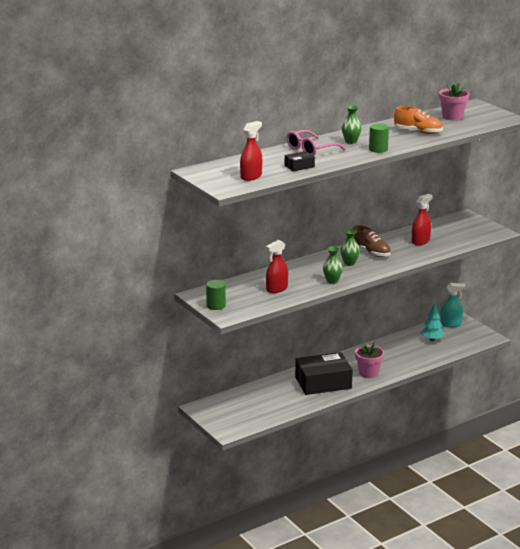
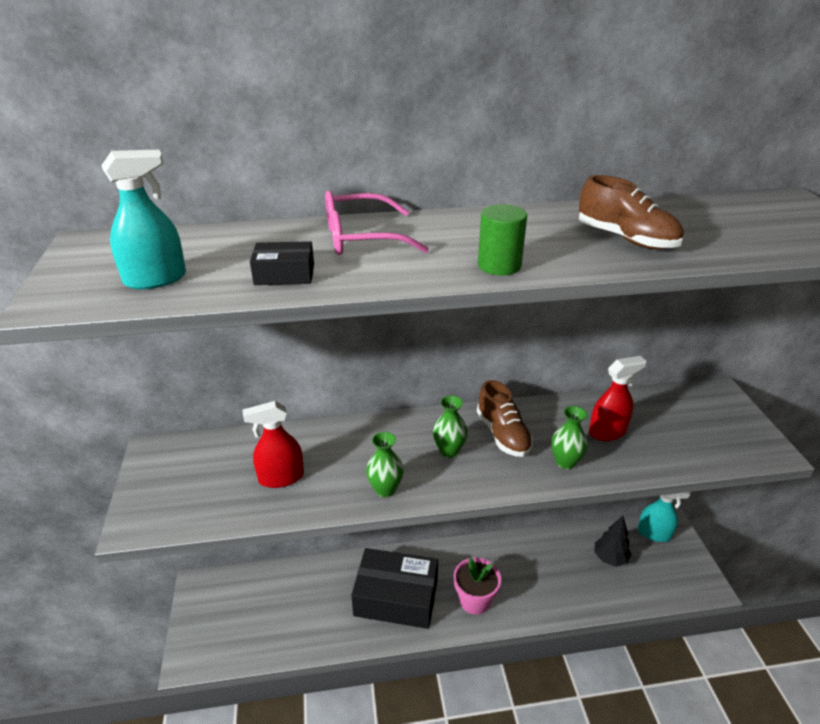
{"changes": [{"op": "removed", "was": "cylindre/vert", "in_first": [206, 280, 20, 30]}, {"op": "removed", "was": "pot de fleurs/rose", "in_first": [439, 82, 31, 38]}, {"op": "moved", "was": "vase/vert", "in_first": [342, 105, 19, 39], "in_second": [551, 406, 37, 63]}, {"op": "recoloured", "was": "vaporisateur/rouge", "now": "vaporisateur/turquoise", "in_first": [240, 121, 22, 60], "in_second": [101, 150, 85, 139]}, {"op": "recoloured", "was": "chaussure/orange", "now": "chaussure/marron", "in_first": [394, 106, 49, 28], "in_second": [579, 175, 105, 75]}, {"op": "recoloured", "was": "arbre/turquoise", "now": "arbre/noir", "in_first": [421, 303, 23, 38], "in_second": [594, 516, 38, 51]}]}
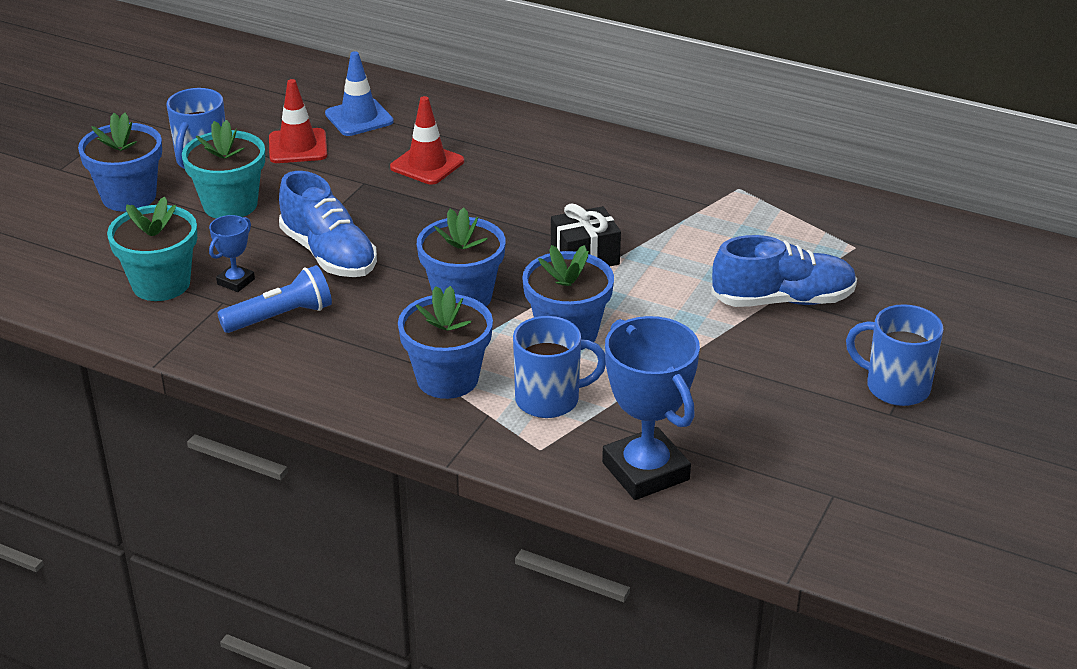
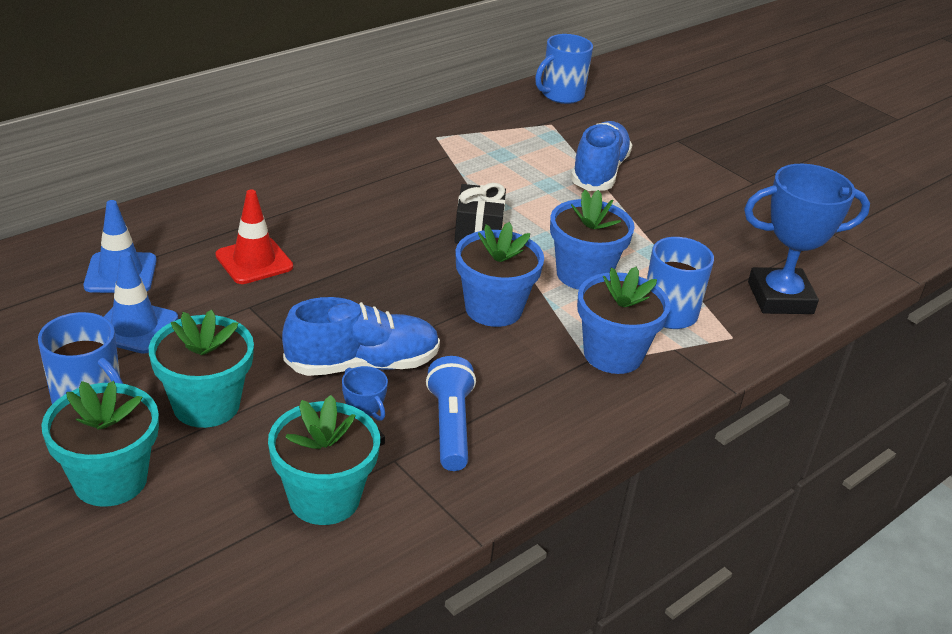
{"changes": [{"op": "moved", "was": "tasse/bleu", "in_first": [846, 304, 97, 102], "in_second": [535, 34, 58, 70]}, {"op": "recoloured", "was": "pot de fleurs/bleu", "now": "pot de fleurs/turquoise", "in_first": [78, 113, 84, 99], "in_second": [41, 381, 118, 126]}, {"op": "recoloured", "was": "cône de chantier/rouge", "now": "cône de chantier/bleu", "in_first": [269, 79, 58, 84], "in_second": [104, 252, 74, 102]}]}
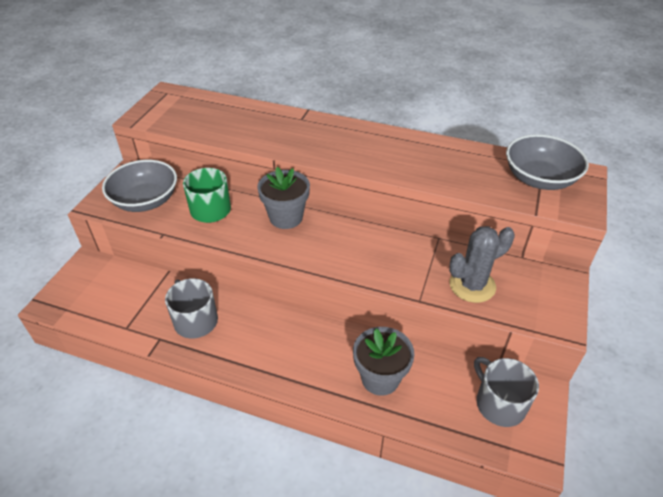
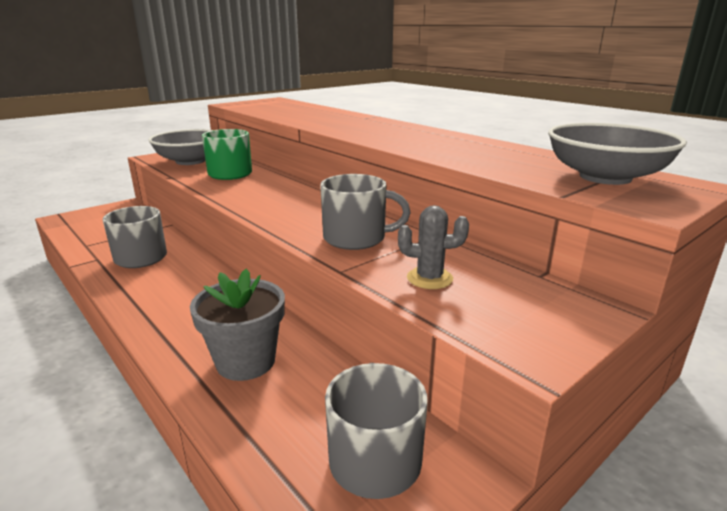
{"changes": [{"op": "removed", "was": "pot de fleurs/gris", "in_first": [257, 167, 53, 62]}, {"op": "added", "now": "tasse/gris", "in_second": [320, 174, 90, 76]}, {"op": "resized", "was": "cactus/gris", "in_first": [449, 226, 66, 77], "in_second": [398, 205, 71, 84], "ratio": 0.63}]}
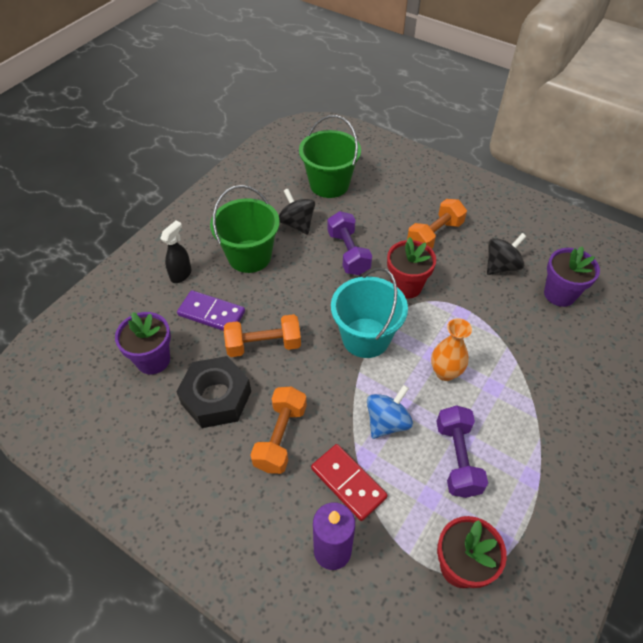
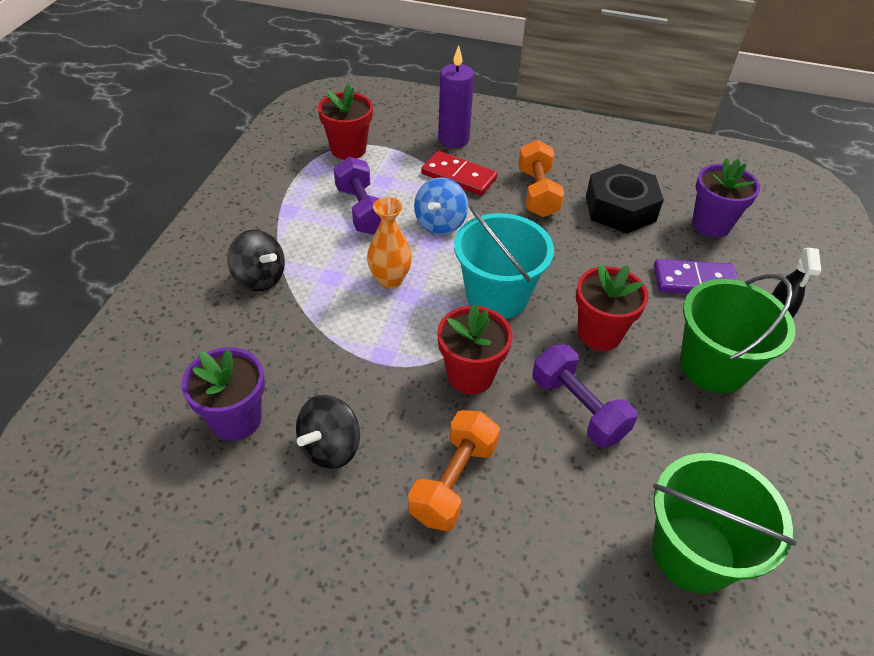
{"changes": [{"op": "removed", "was": "haltère/orange", "in_first": [224, 314, 77, 43]}, {"op": "added", "now": "pot de fleurs/rouge", "in_second": [576, 263, 73, 88]}, {"op": "moved", "was": "toupie/noir", "in_first": [279, 189, 36, 45], "in_second": [227, 230, 58, 61]}]}
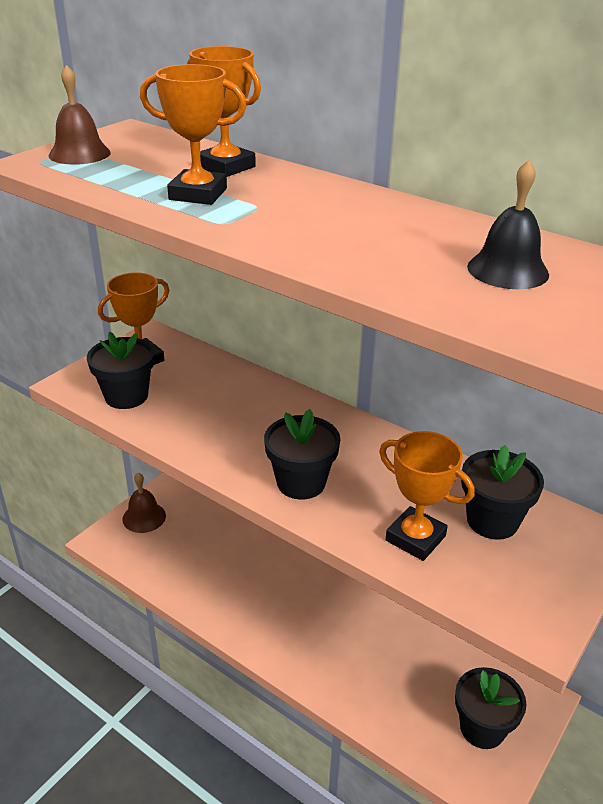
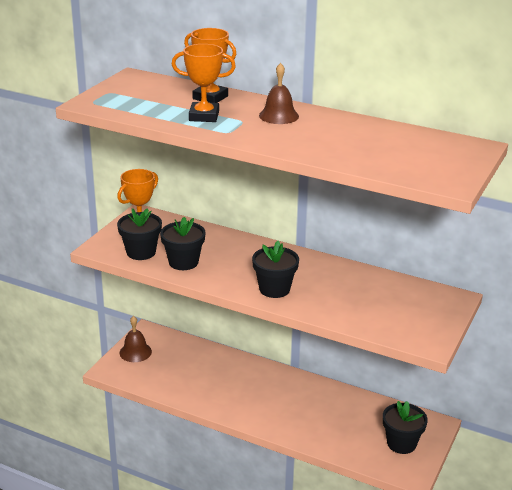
{"changes": [{"op": "removed", "was": "trophée/orange", "in_first": [379, 431, 96, 130]}, {"op": "removed", "was": "cloche/noir", "in_first": [467, 160, 82, 129]}, {"op": "moved", "was": "cloche/marron", "in_first": [49, 65, 62, 100], "in_second": [259, 63, 40, 61]}, {"op": "moved", "was": "pot de fleurs/noir", "in_first": [461, 445, 83, 95], "in_second": [160, 217, 45, 53]}]}
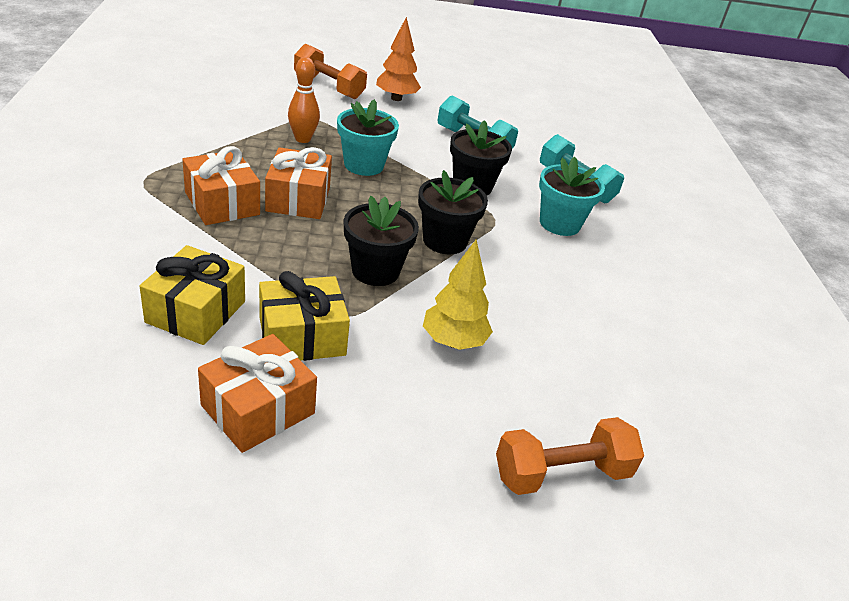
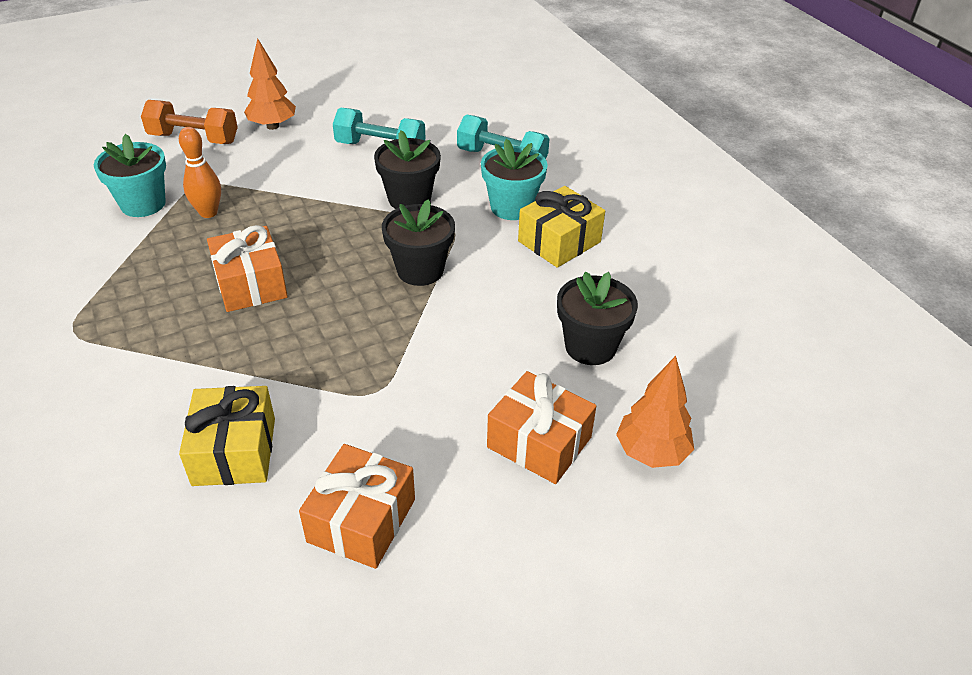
{"changes": [{"op": "removed", "was": "arbre/jaune", "in_first": [423, 240, 70, 110]}, {"op": "moved", "was": "cadeau/orange", "in_first": [182, 146, 78, 79], "in_second": [487, 371, 109, 113]}, {"op": "moved", "was": "cadeau/jaune", "in_first": [259, 271, 91, 90], "in_second": [518, 186, 87, 82]}, {"op": "moved", "was": "pot de fleurs/turquoise", "in_first": [337, 99, 62, 77], "in_second": [94, 134, 72, 83]}, {"op": "moved", "was": "pot de fleurs/noir", "in_first": [344, 196, 75, 90], "in_second": [557, 272, 81, 93]}, {"op": "replaced", "was": "haltère/orange", "now": "arbre/orange", "in_first": [496, 417, 148, 78], "in_second": [616, 356, 78, 112]}]}
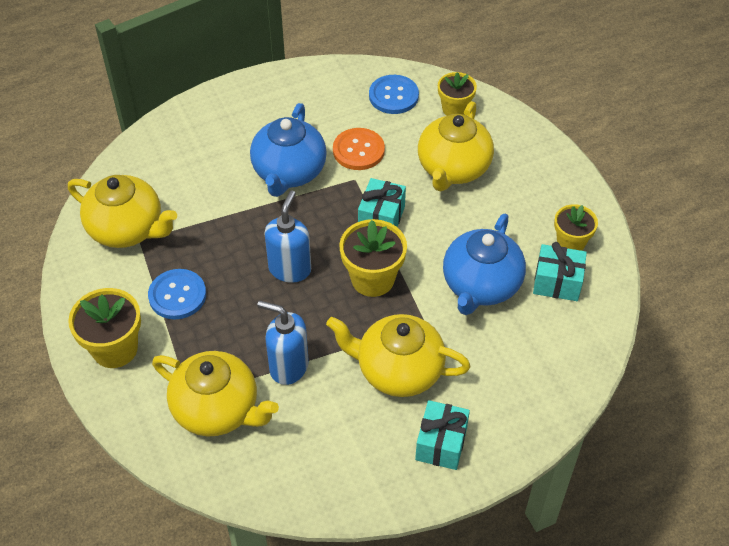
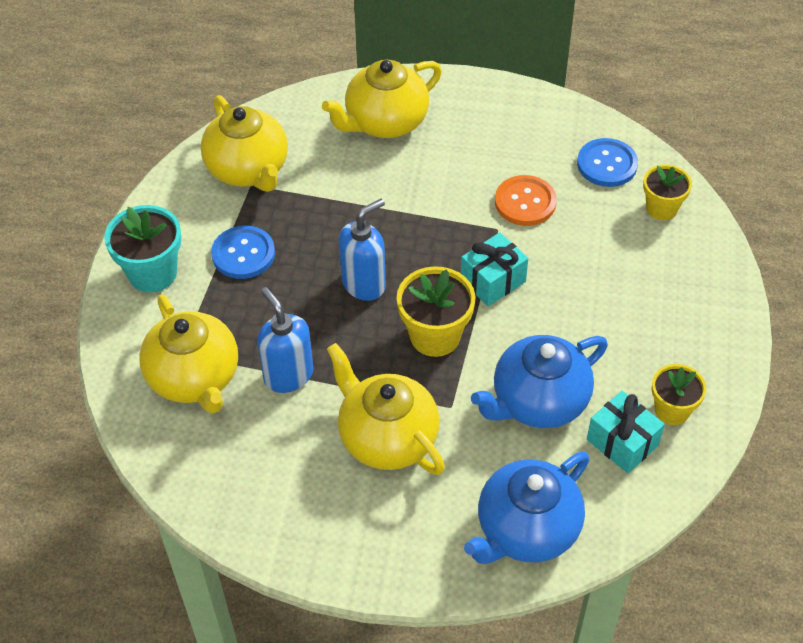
{"changes": [{"op": "removed", "was": "cadeau/turquoise", "in_first": [415, 400, 55, 70]}, {"op": "moved", "was": "théière/bleu", "in_first": [250, 103, 77, 94], "in_second": [464, 452, 125, 112]}, {"op": "moved", "was": "théière/jaune", "in_first": [418, 101, 76, 90], "in_second": [322, 60, 120, 78]}, {"op": "recoloured", "was": "pot de fleurs/jaune", "now": "pot de fleurs/turquoise", "in_first": [68, 288, 73, 80], "in_second": [104, 205, 77, 88]}]}
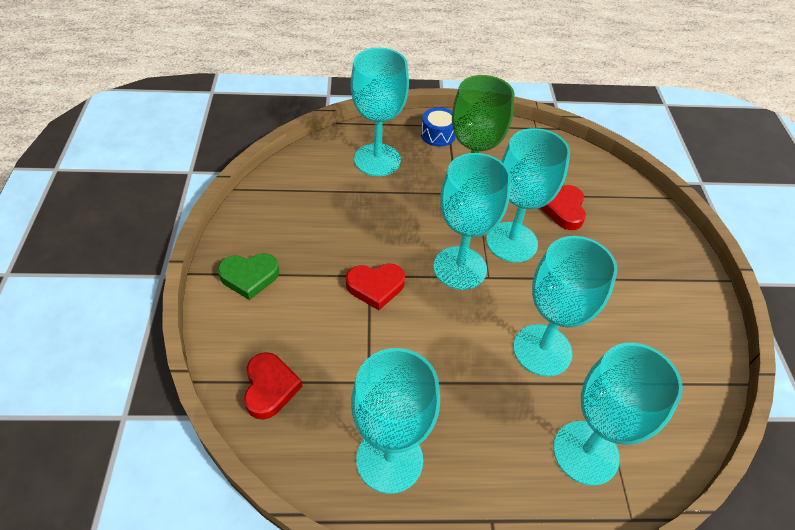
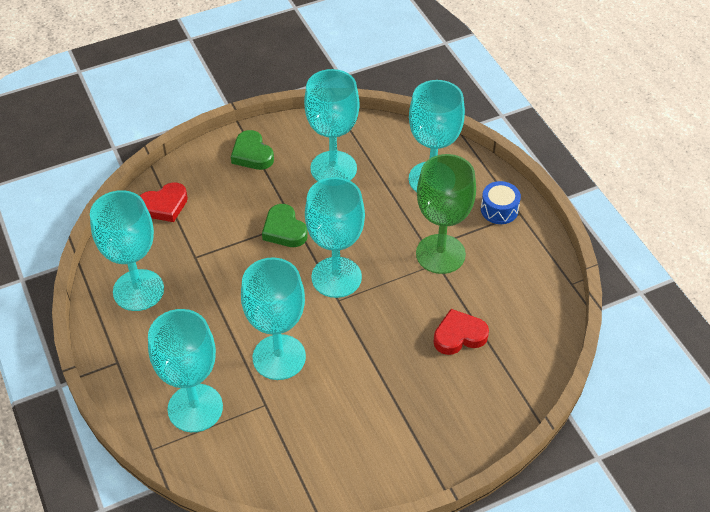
{"changes": [{"op": "moved", "was": "verre à pied/turquoise", "in_first": [486, 128, 84, 134], "in_second": [304, 69, 56, 112]}, {"op": "recoloured", "was": "cœur/rouge", "now": "cœur/vert", "in_first": [346, 263, 59, 47], "in_second": [262, 204, 46, 43]}]}
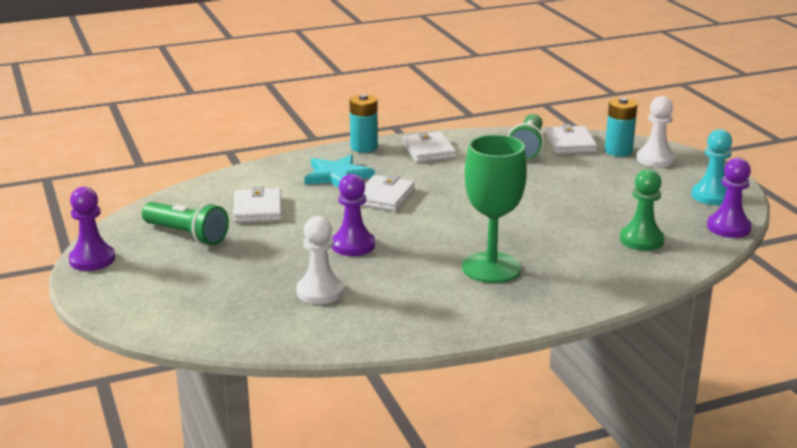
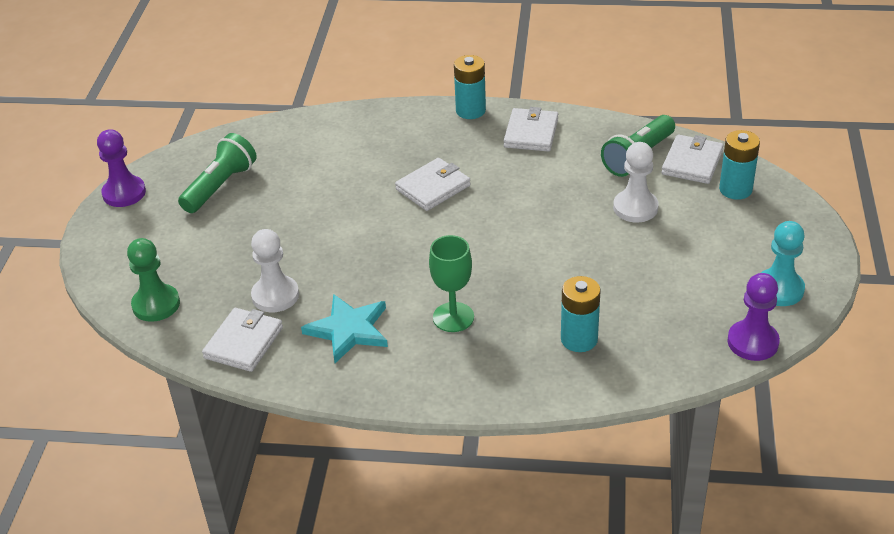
{"changes": [{"op": "removed", "was": "pion/violet", "in_first": [332, 174, 43, 82]}, {"op": "added", "now": "pile/turquoise", "in_second": [561, 276, 40, 76]}, {"op": "moved", "was": "portefeuille/blanc", "in_first": [233, 187, 49, 36], "in_second": [202, 308, 81, 64]}, {"op": "moved", "was": "étoile/turquoise", "in_first": [304, 154, 71, 34], "in_second": [301, 294, 87, 69]}, {"op": "moved", "was": "pion/vert", "in_first": [620, 169, 45, 82], "in_second": [127, 238, 53, 84]}, {"op": "moved", "was": "pion/blanc", "in_first": [637, 96, 38, 71], "in_second": [613, 142, 46, 81]}, {"op": "turned", "was": "lampe de poche/vert", "in_first": [142, 202, 87, 43], "in_second": [178, 133, 79, 80], "clockwise": -120}, {"op": "resized", "was": "verre à pied/vert", "in_first": [462, 134, 65, 149], "in_second": [429, 235, 45, 97], "ratio": 0.65}]}
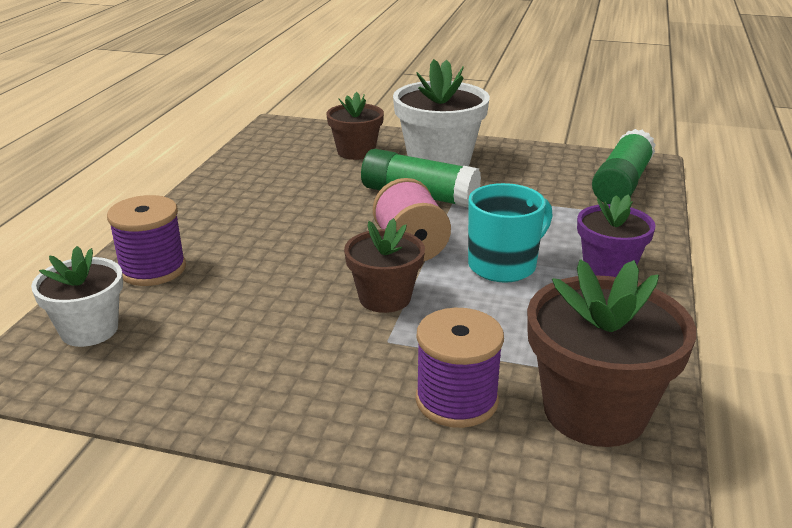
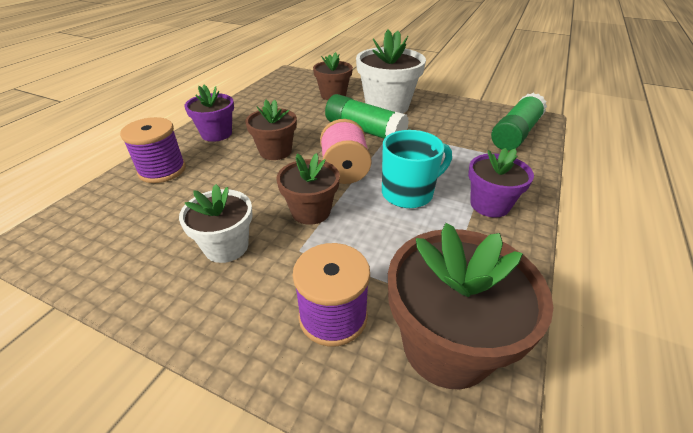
{"changes": [{"op": "added", "now": "pot de fleurs/violet", "in_second": [184, 85, 50, 57]}, {"op": "added", "now": "pot de fleurs/marron", "in_second": [245, 100, 52, 60]}, {"op": "moved", "was": "pot de fleurs/blanc", "in_first": [31, 246, 92, 101], "in_second": [179, 184, 74, 79]}]}
